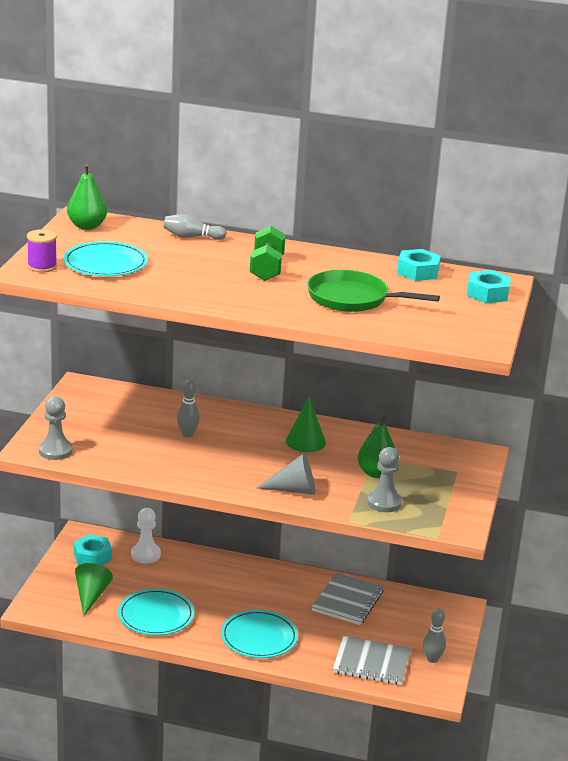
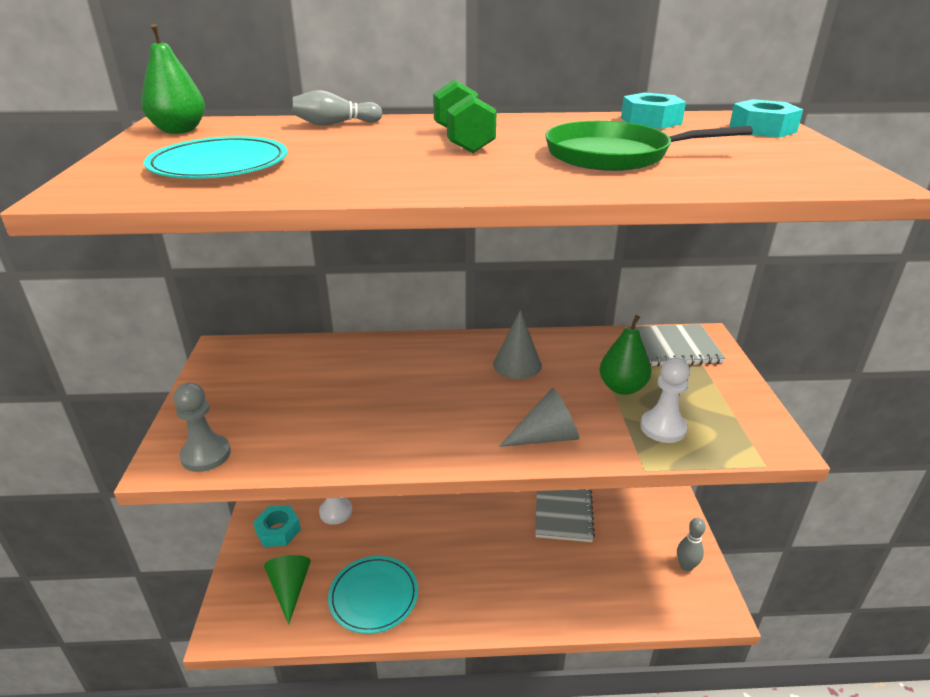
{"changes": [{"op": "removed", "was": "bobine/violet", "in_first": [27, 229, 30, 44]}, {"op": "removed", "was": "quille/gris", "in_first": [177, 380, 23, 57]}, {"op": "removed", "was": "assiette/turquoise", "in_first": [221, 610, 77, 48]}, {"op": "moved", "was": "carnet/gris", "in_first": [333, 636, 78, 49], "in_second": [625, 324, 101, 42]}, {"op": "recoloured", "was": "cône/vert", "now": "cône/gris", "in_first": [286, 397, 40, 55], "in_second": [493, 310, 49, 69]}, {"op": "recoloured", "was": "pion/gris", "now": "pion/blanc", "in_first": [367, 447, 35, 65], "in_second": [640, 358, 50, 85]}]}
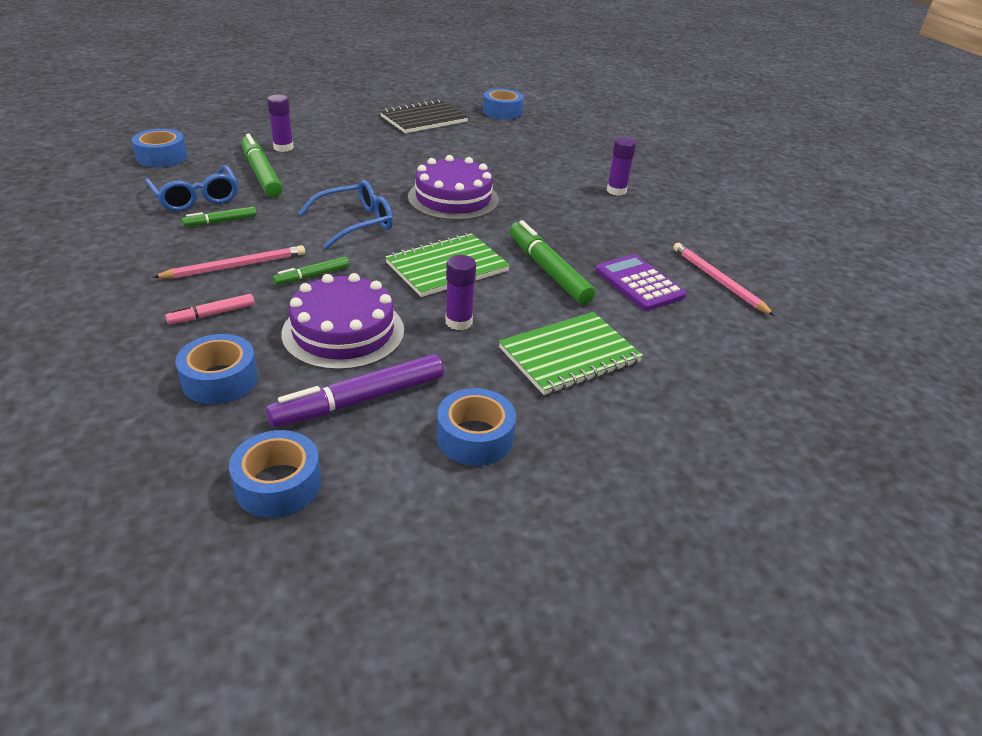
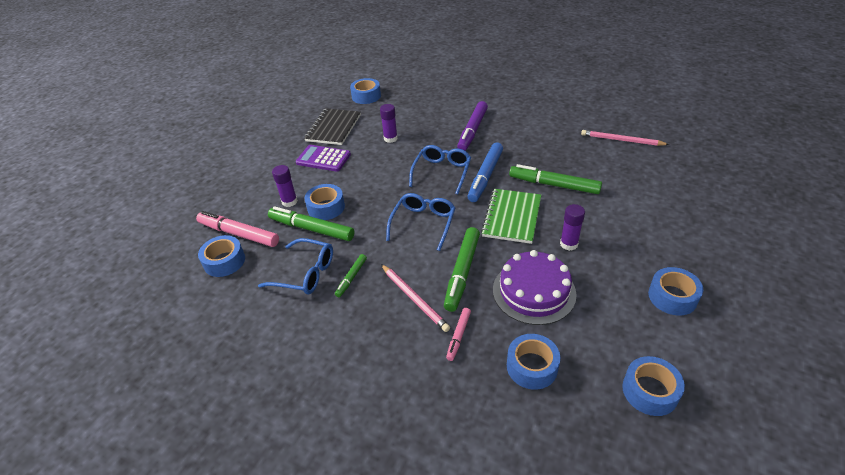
{"changes": [{"op": "removed", "was": "carnet/vert", "in_first": [499, 312, 144, 83]}, {"op": "added", "now": "feutre/rose", "in_second": [196, 211, 83, 36]}, {"op": "added", "now": "ruban adhésif/bleu", "in_second": [304, 184, 41, 36]}, {"op": "added", "now": "feutre/bleu", "in_second": [467, 143, 36, 59]}, {"op": "moved", "was": "feutre/violet", "in_first": [266, 354, 178, 73], "in_second": [457, 101, 31, 50]}, {"op": "moved", "was": "calculatrice/violet", "in_first": [595, 254, 91, 57], "in_second": [296, 145, 55, 27]}, {"op": "moved", "was": "bâton de colle/violet", "in_first": [607, 137, 29, 59], "in_second": [380, 104, 18, 39]}, {"op": "replaced", "was": "gâteau/violet", "now": "lunettes/bleu", "in_first": [408, 155, 91, 65], "in_second": [409, 145, 62, 50]}, {"op": "turned", "was": "crayon/rose", "in_first": [152, 245, 153, 33], "in_second": [381, 264, 69, 68], "clockwise": 120}, {"op": "resized", "was": "feutre/vert", "in_first": [273, 257, 76, 28], "in_second": [444, 227, 36, 85], "ratio": 1.89}]}
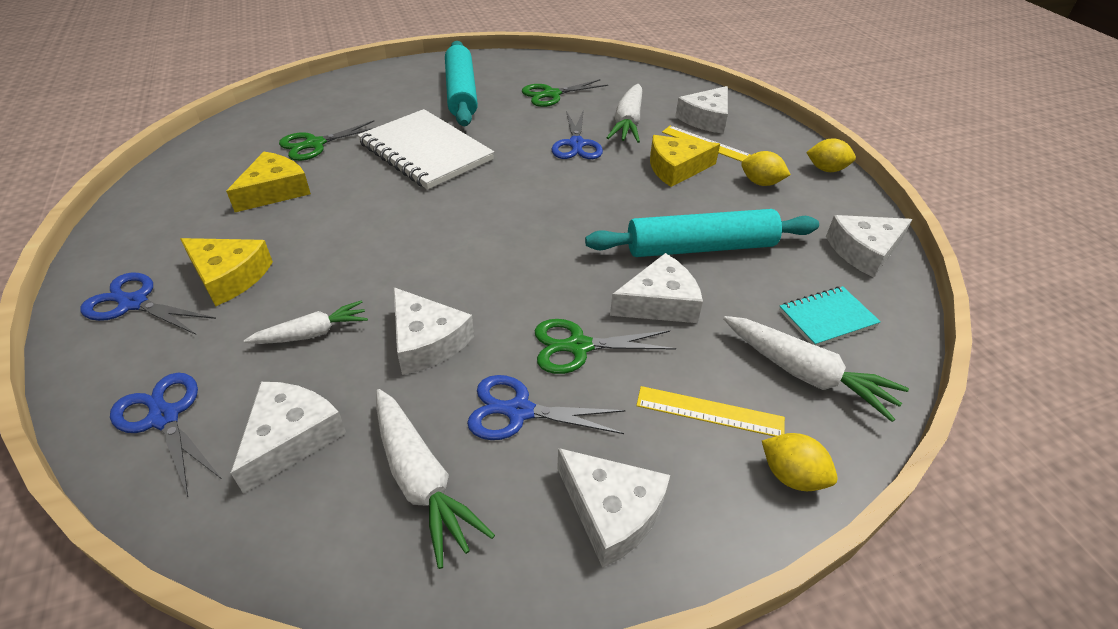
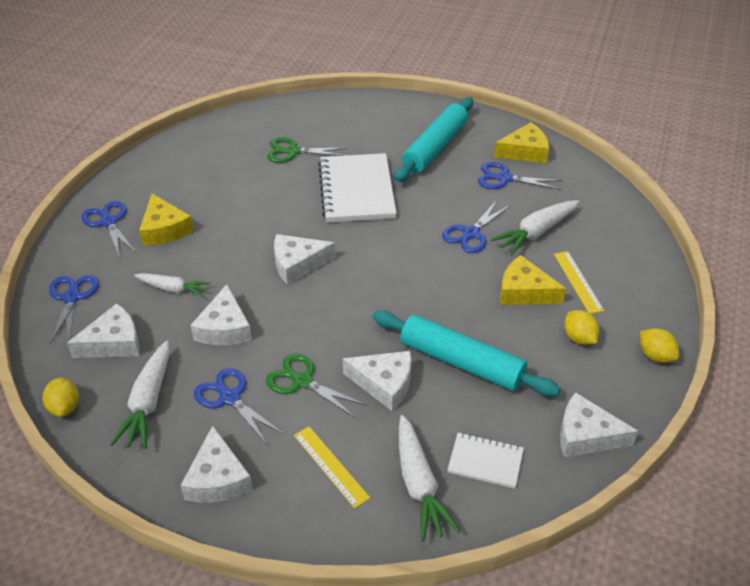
{"changes": [{"op": "moved", "was": "fromage/jaune", "in_first": [226, 152, 85, 60], "in_second": [494, 122, 55, 41]}, {"op": "moved", "was": "fromage/blanc", "in_first": [675, 86, 53, 48], "in_second": [274, 234, 61, 51]}, {"op": "moved", "was": "citron/jaune", "in_first": [762, 433, 76, 58], "in_second": [43, 378, 36, 39]}, {"op": "recoloured", "was": "ciseaux/vert", "now": "ciseaux/bleu", "in_first": [522, 79, 86, 28], "in_second": [478, 162, 84, 28]}, {"op": "recoloured", "was": "carnet/turquoise", "now": "carnet/blanc", "in_first": [779, 286, 102, 60], "in_second": [448, 432, 76, 57]}]}
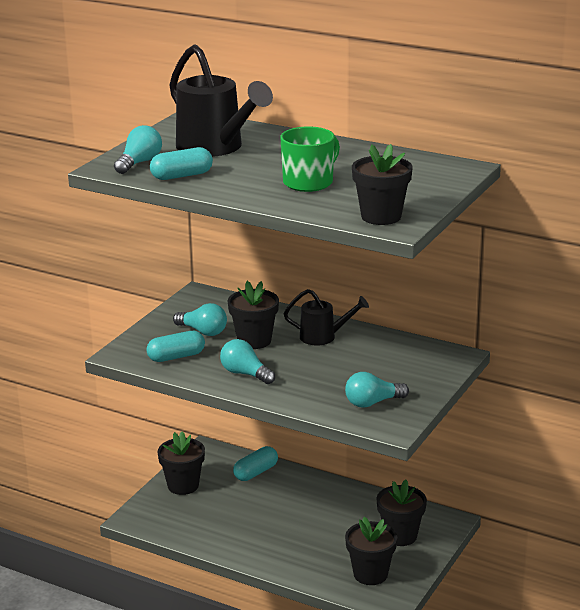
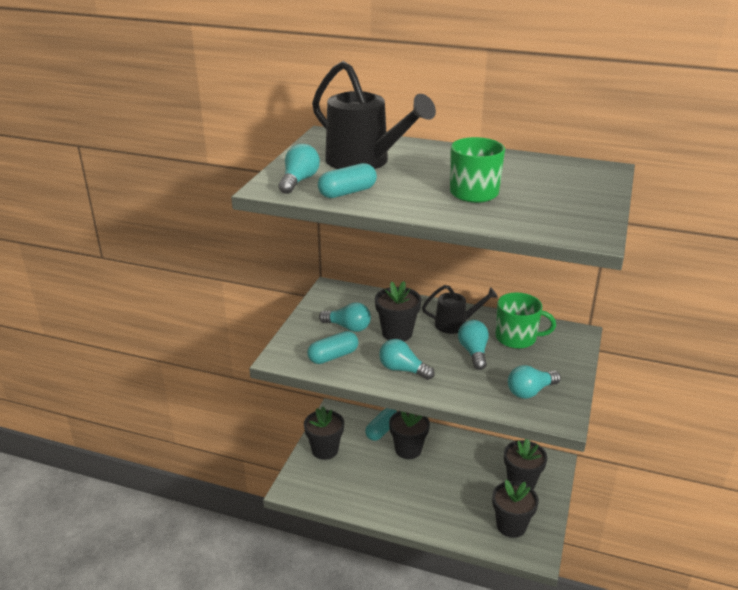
{"changes": [{"op": "added", "now": "ampoule/turquoise", "in_second": [458, 320, 31, 50]}, {"op": "added", "now": "tasse/vert", "in_second": [496, 292, 60, 57]}, {"op": "moved", "was": "pot de fleurs/noir", "in_first": [352, 144, 61, 81], "in_second": [389, 411, 41, 48]}]}
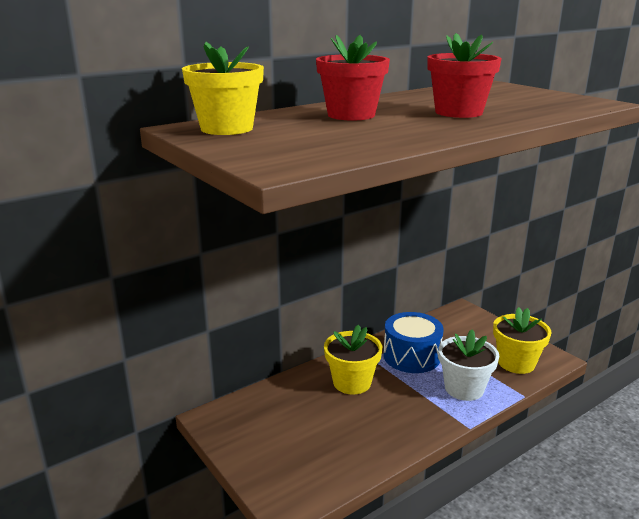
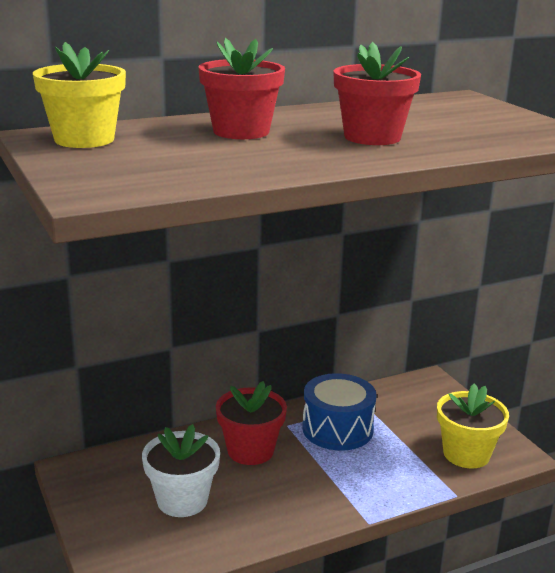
{"changes": [{"op": "moved", "was": "pot de fleurs/blanc", "in_first": [439, 329, 60, 72], "in_second": [142, 424, 78, 93]}, {"op": "recoloured", "was": "pot de fleurs/jaune", "now": "pot de fleurs/rouge", "in_first": [324, 325, 58, 70], "in_second": [216, 381, 71, 84]}]}
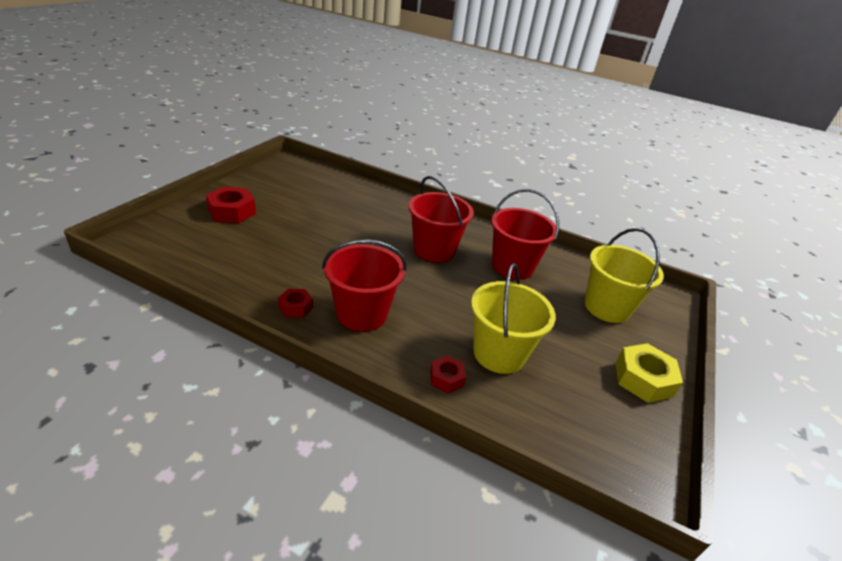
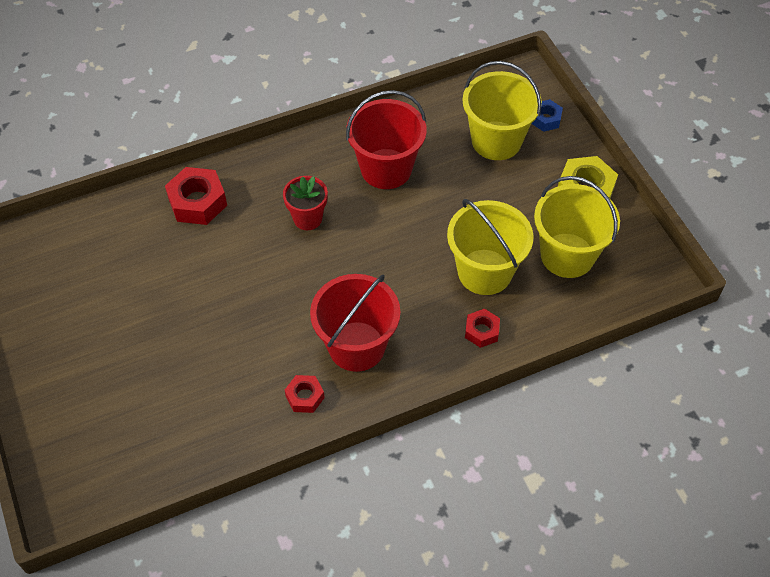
{"changes": [{"op": "added", "now": "écrou/bleu", "in_second": [531, 99, 32, 33]}, {"op": "added", "now": "seau/jaune", "in_second": [534, 176, 86, 102]}, {"op": "moved", "was": "écrou/rouge", "in_first": [206, 187, 50, 36], "in_second": [165, 167, 62, 58]}, {"op": "replaced", "was": "seau/rouge", "now": "pot de fleurs/rouge", "in_first": [408, 176, 66, 87], "in_second": [283, 176, 45, 54]}]}
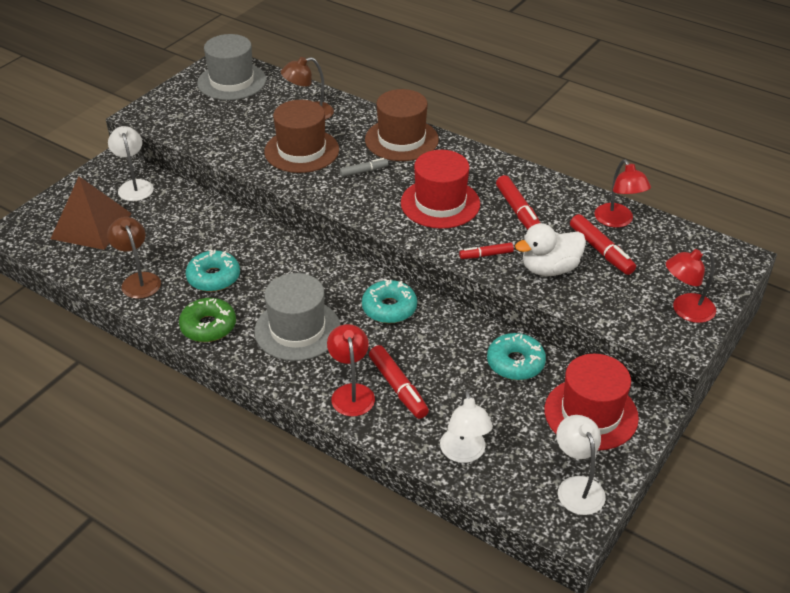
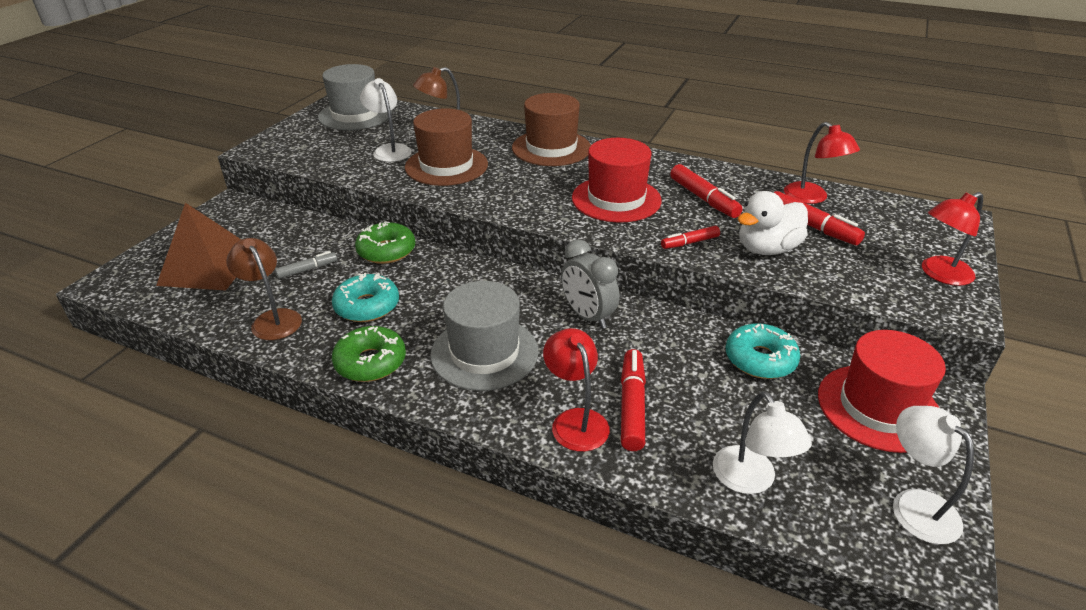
{"changes": [{"op": "added", "now": "beignet/vert", "in_second": [355, 221, 60, 43]}, {"op": "moved", "was": "lampe/blanc", "in_first": [108, 126, 46, 75], "in_second": [360, 78, 52, 84]}, {"op": "moved", "was": "feutre/gris", "in_first": [340, 158, 48, 19], "in_second": [275, 251, 62, 28]}, {"op": "replaced", "was": "beignet/turquoise", "now": "réveil/gris", "in_first": [362, 279, 55, 44], "in_second": [561, 239, 58, 90]}, {"op": "turned", "was": "feutre/rouge", "in_first": [369, 345, 60, 74], "in_second": [621, 349, 25, 102], "clockwise": -135}]}
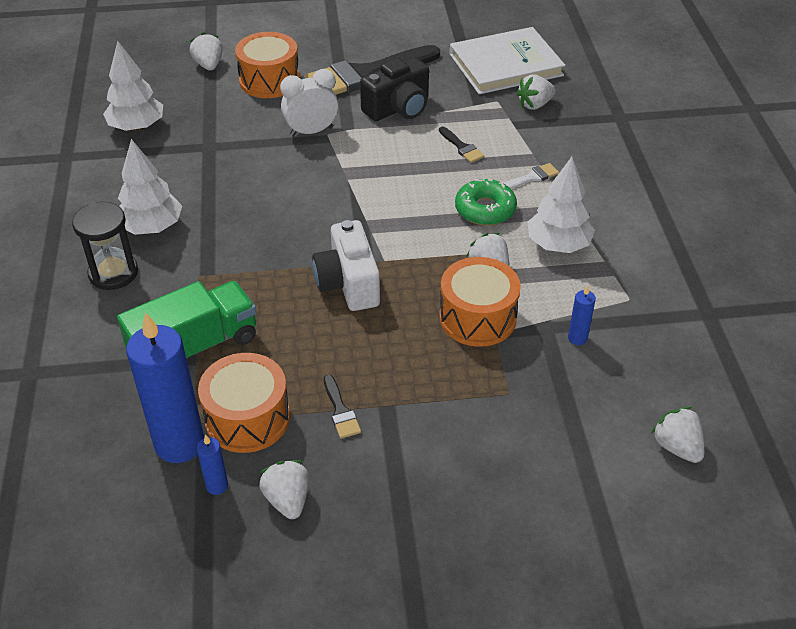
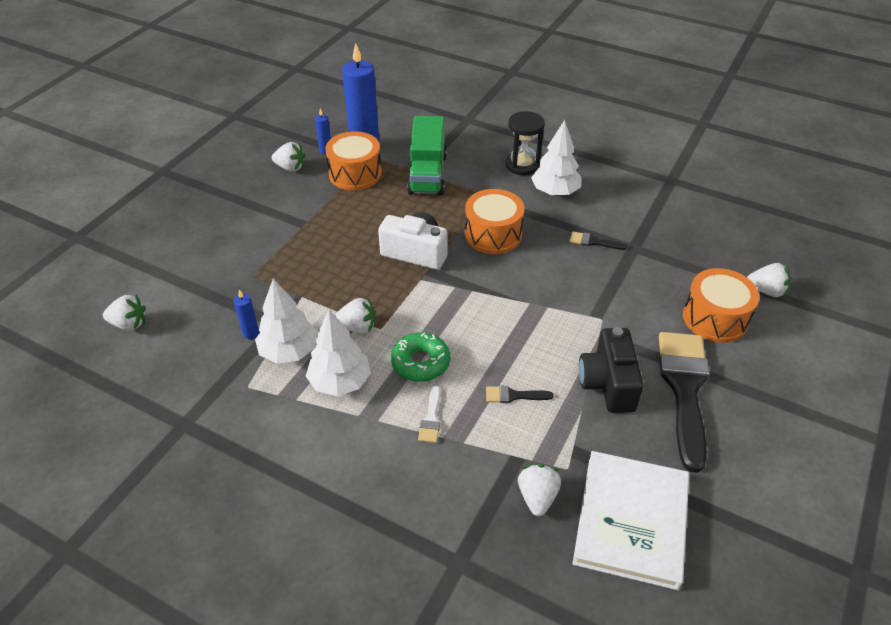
{"changes": [{"op": "removed", "was": "réveil/blanc", "in_first": [280, 69, 58, 68]}, {"op": "moved", "was": "arbre/blanc", "in_first": [103, 41, 60, 90], "in_second": [255, 279, 63, 85]}, {"op": "moved", "was": "pinceau/noir", "in_first": [324, 375, 37, 64], "in_second": [570, 231, 57, 19]}, {"op": "moved", "was": "tambour/orange", "in_first": [439, 257, 82, 90], "in_second": [465, 189, 60, 65]}]}
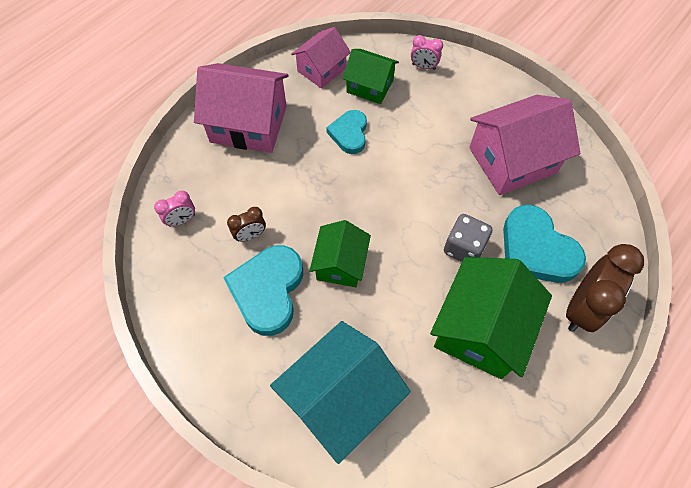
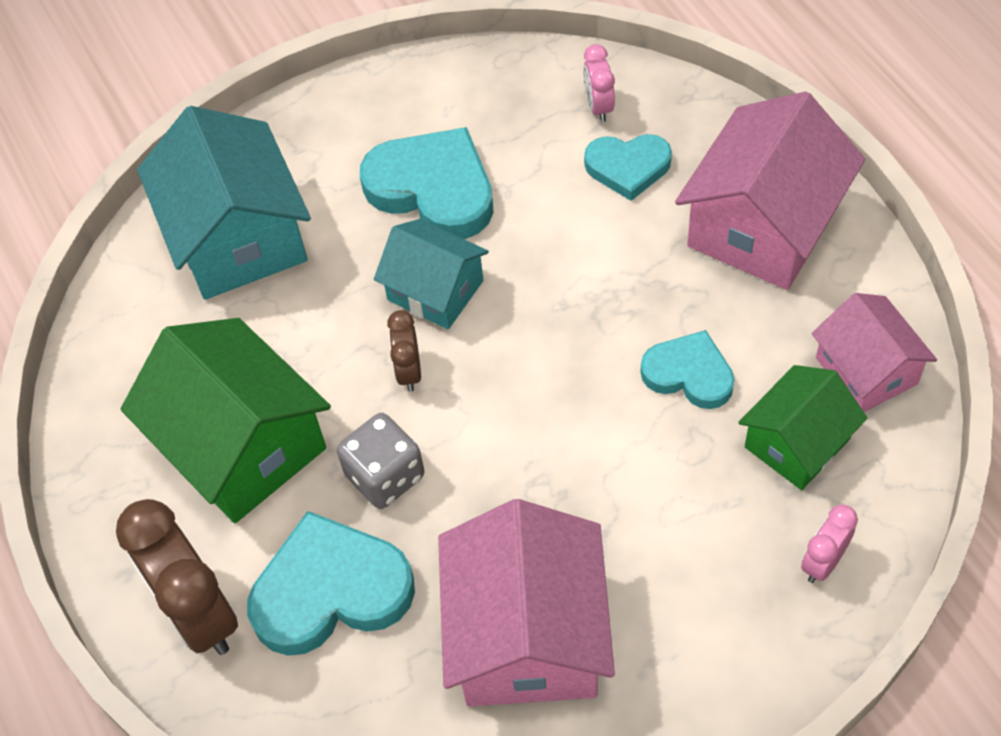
{"changes": [{"op": "added", "now": "cœur/turquoise", "in_second": [584, 134, 88, 67]}, {"op": "moved", "was": "réveil/marron", "in_first": [227, 207, 39, 35], "in_second": [387, 310, 34, 82]}, {"op": "recoloured", "was": "maison/vert", "now": "maison/turquoise", "in_first": [310, 220, 61, 67], "in_second": [374, 219, 115, 110]}]}
